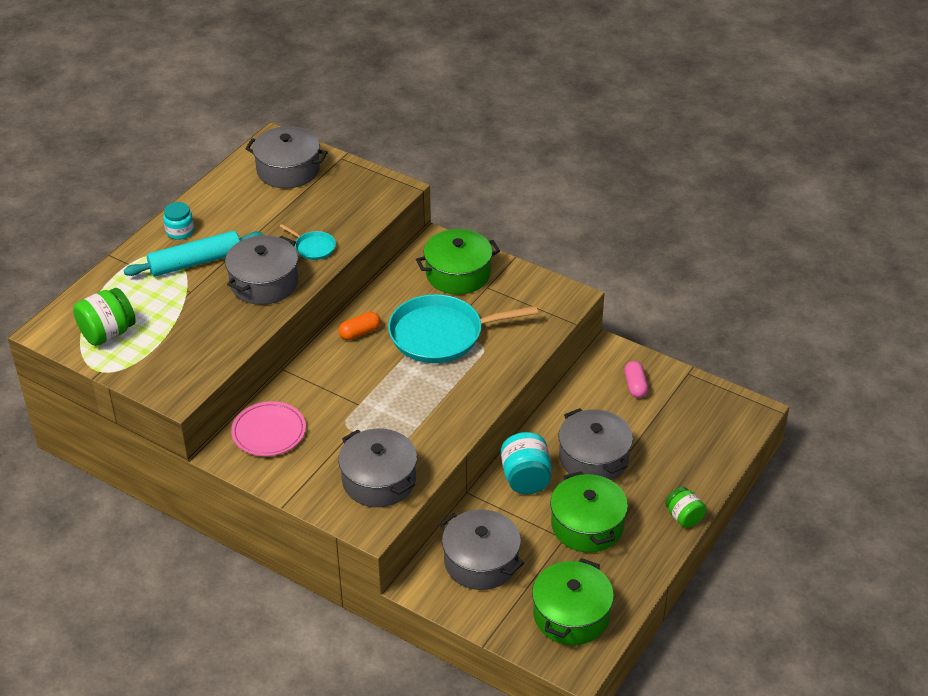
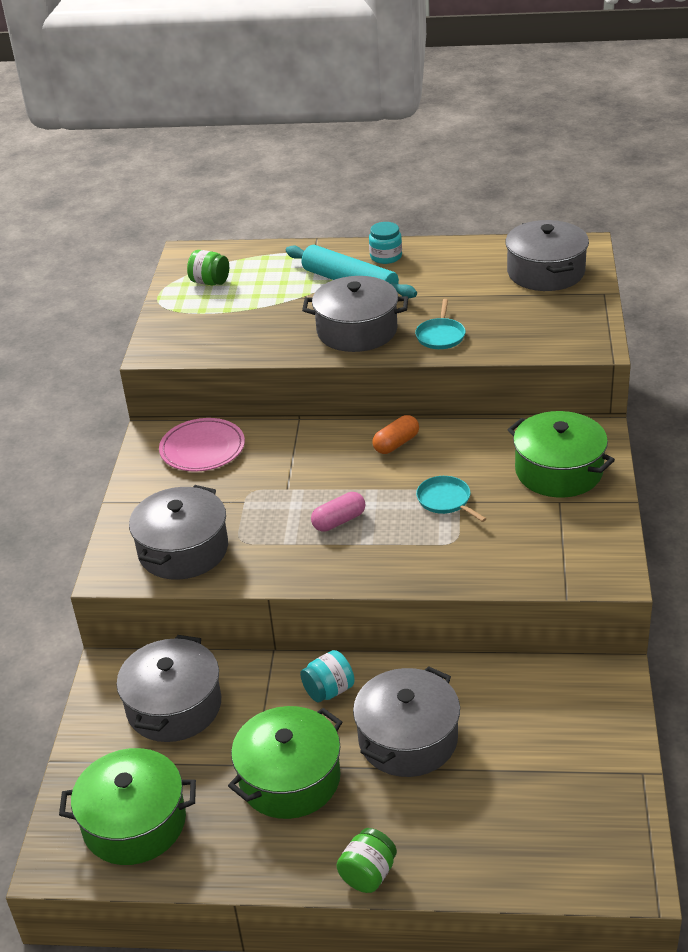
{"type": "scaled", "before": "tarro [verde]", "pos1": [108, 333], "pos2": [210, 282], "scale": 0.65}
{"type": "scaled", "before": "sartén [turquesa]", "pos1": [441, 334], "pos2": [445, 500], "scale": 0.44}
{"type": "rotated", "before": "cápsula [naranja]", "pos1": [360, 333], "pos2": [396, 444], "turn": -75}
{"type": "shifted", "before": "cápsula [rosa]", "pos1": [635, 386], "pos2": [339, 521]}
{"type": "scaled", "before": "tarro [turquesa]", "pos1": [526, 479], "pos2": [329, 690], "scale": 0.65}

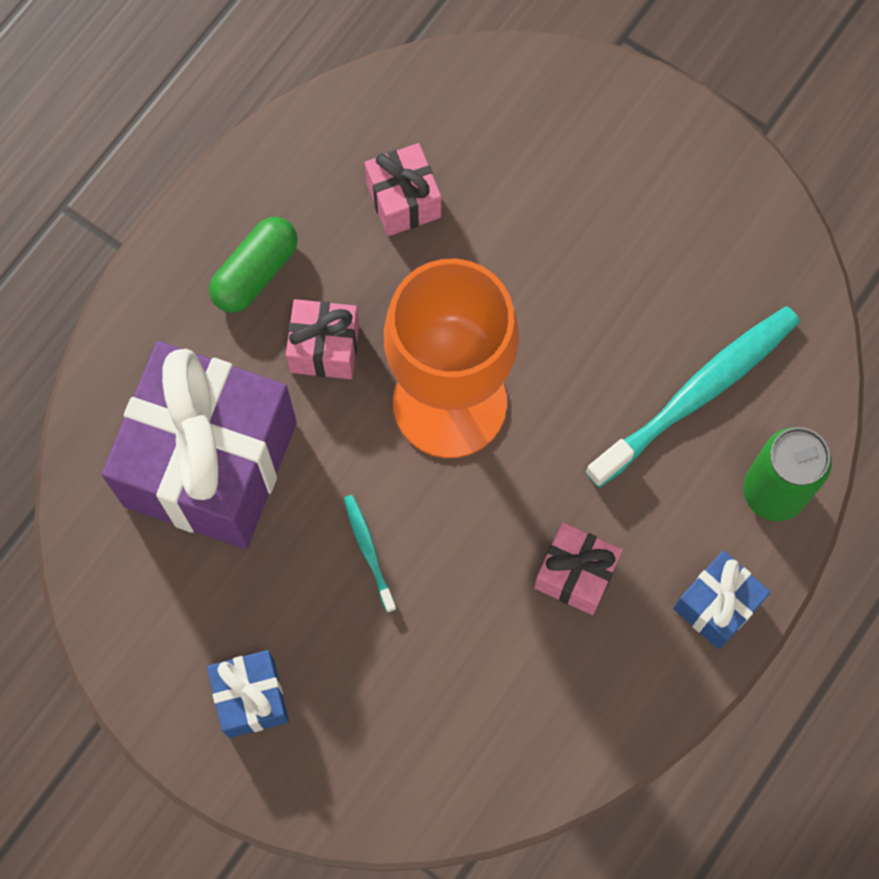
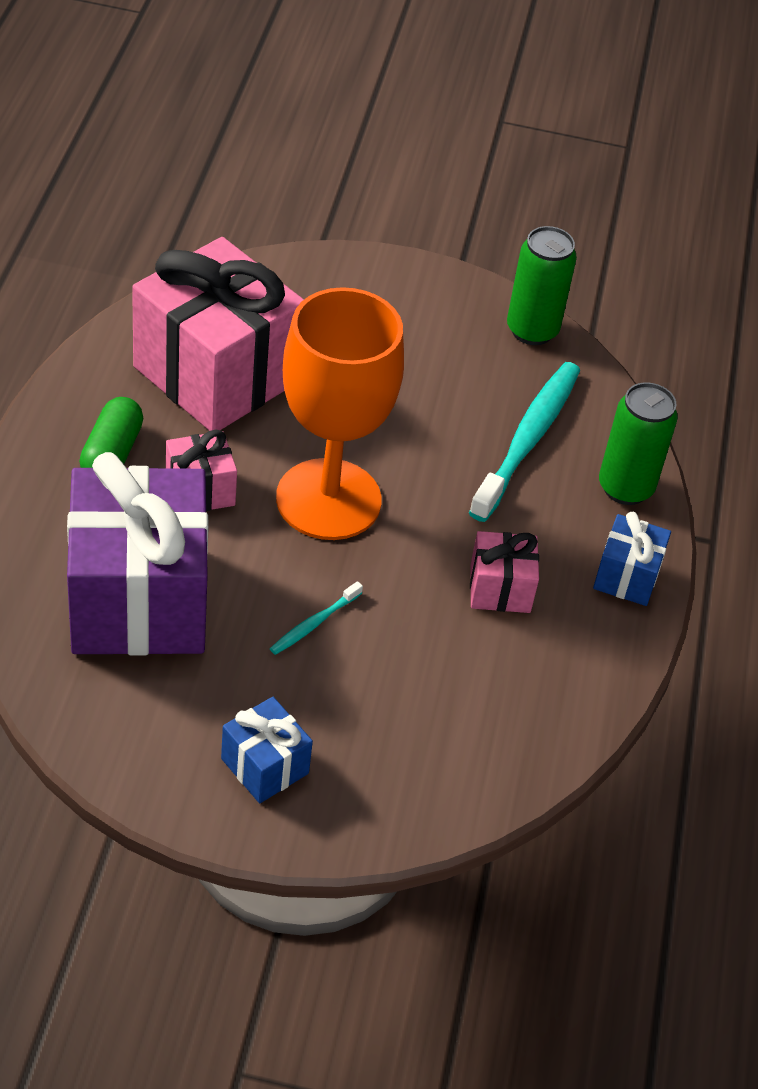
{"type": "scaled", "before": "regalo [rosa]", "pos1": [403, 201], "pos2": [216, 374], "scale": 2.22}
{"type": "rotated", "before": "cepillo de dientes [turquesa]", "pos1": [369, 551], "pos2": [314, 623], "turn": -90}
{"type": "new", "after": "lata [verde]", "pos2": [532, 330]}

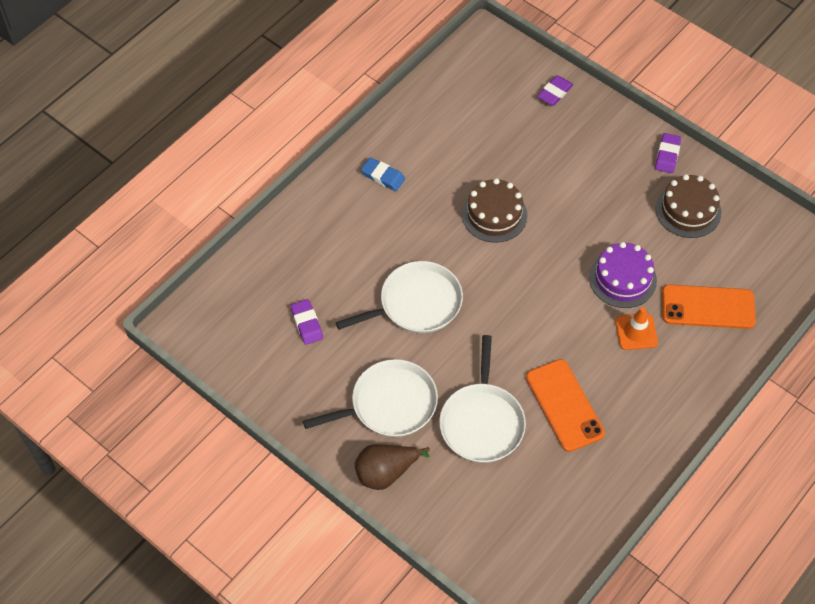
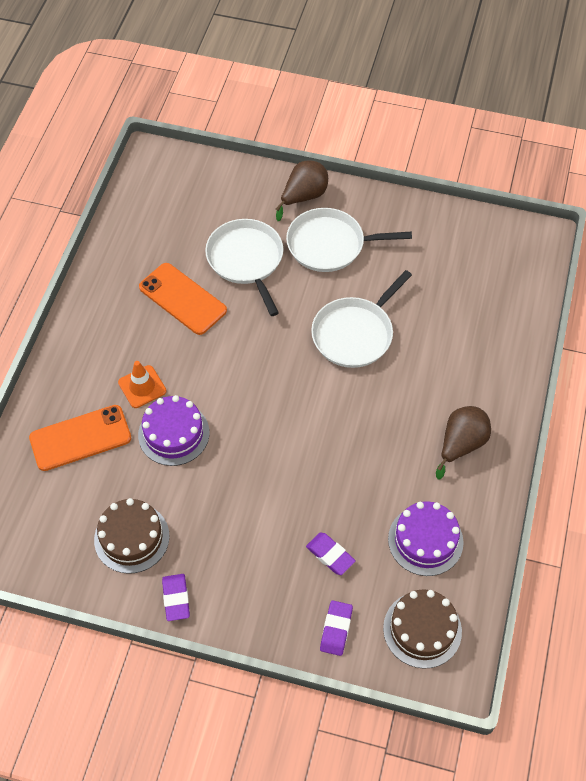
{"type": "swapped", "before": "goma de borrar [azul]", "after": "pera [marrón]", "pos1": [383, 176], "pos2": [461, 444]}
{"type": "shifted", "before": "tarta [marrón]", "pos1": [494, 214], "pos2": [422, 629]}
{"type": "shifted", "before": "goma de borrar [morado]", "pos1": [307, 324], "pos2": [330, 555]}
{"type": "rotated", "before": "sartén [blanco]", "pos1": [389, 404], "pos2": [330, 245], "turn": 45}
{"type": "new", "after": "tarta [morado]", "pos2": [425, 540]}

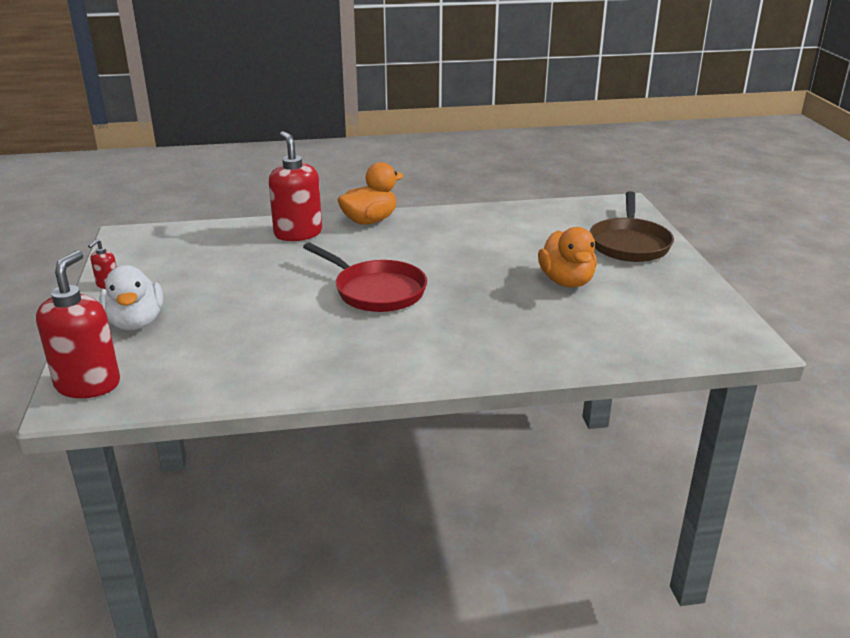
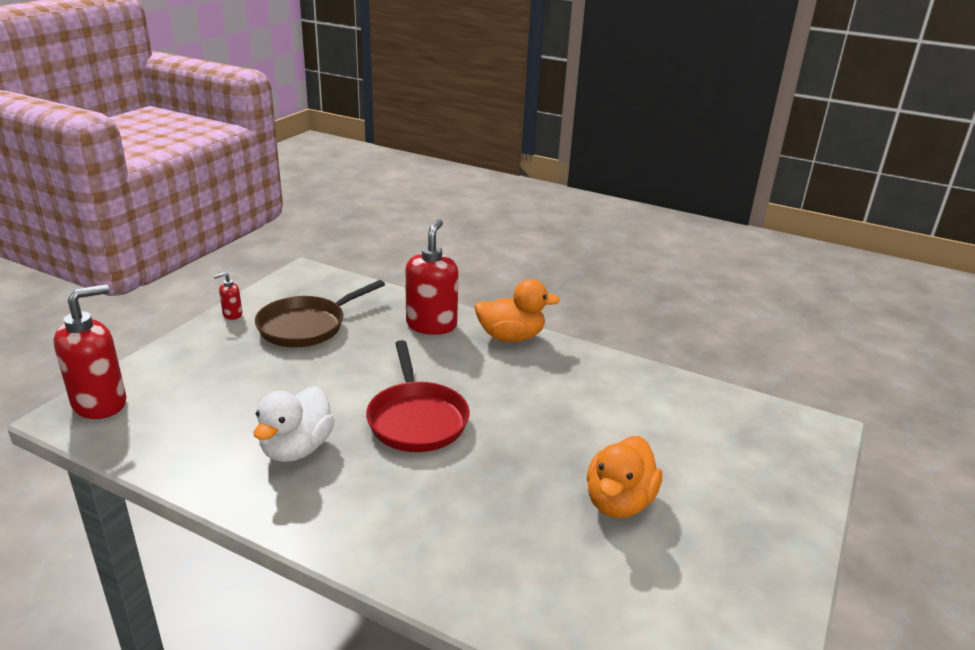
{"type": "shifted", "before": "sartén [marrón]", "pos1": [629, 244], "pos2": [306, 326]}
{"type": "shifted", "before": "pato [blanco]", "pos1": [136, 323], "pos2": [296, 449]}

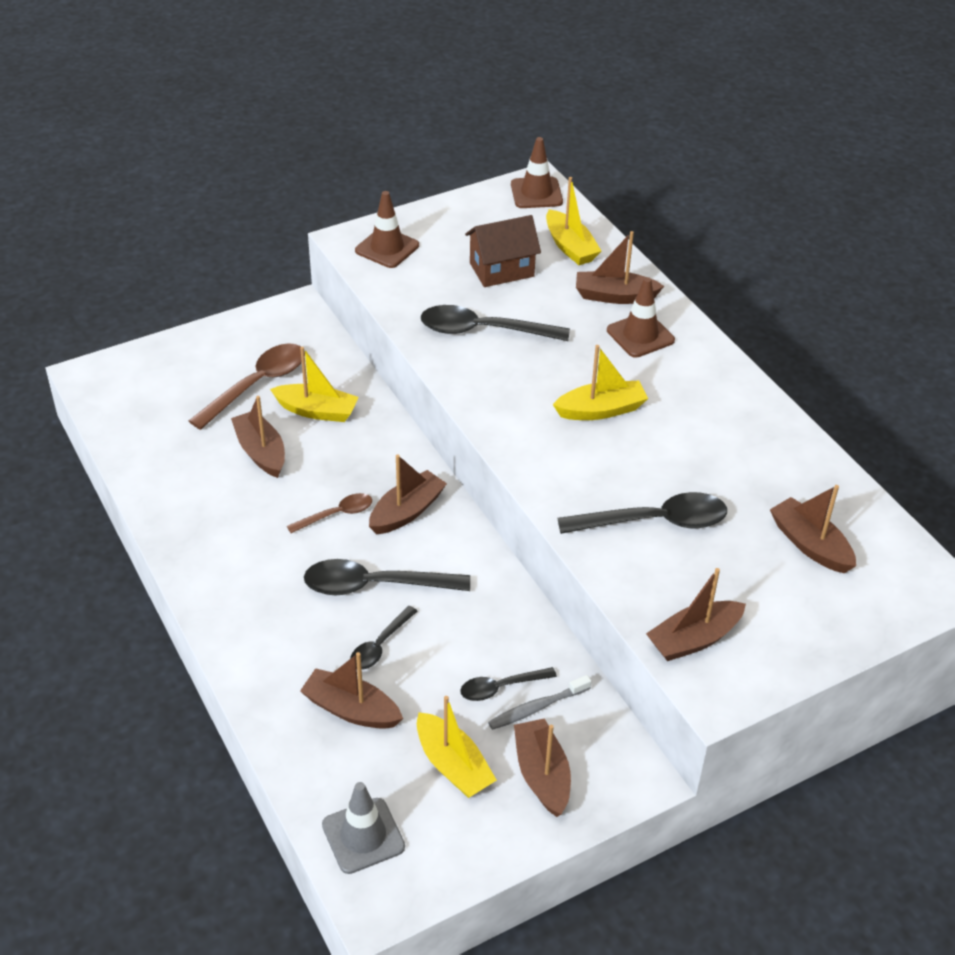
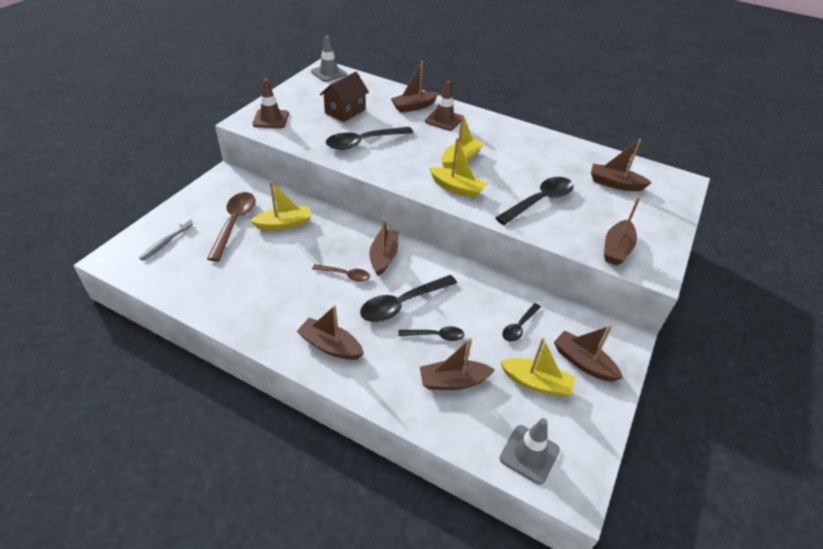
{"type": "repainted", "before": "cono de tráfico [marrón]", "after": "cono de tráfico [gris]", "pos1": [536, 193], "pos2": [328, 73]}
{"type": "shifted", "before": "barco [amarillo]", "pos1": [570, 247], "pos2": [457, 188]}
{"type": "shifted", "before": "barco [marrón]", "pos1": [261, 452], "pos2": [330, 346]}
{"type": "rotated", "before": "cuchara [marrón]", "pos1": [336, 515], "pos2": [345, 275], "turn": 75}
{"type": "rotated", "before": "cuchara [negro]", "pos1": [380, 645], "pos2": [435, 336], "turn": -90}
{"type": "shifted", "before": "cepillo de dientes [gris]", "pos1": [536, 708], "pos2": [166, 243]}

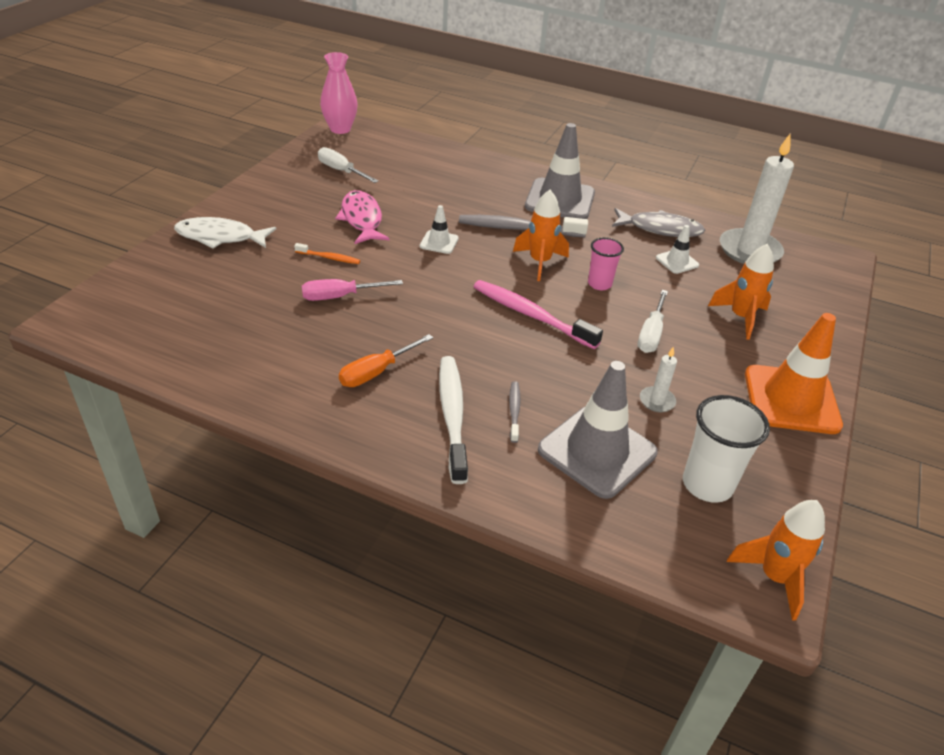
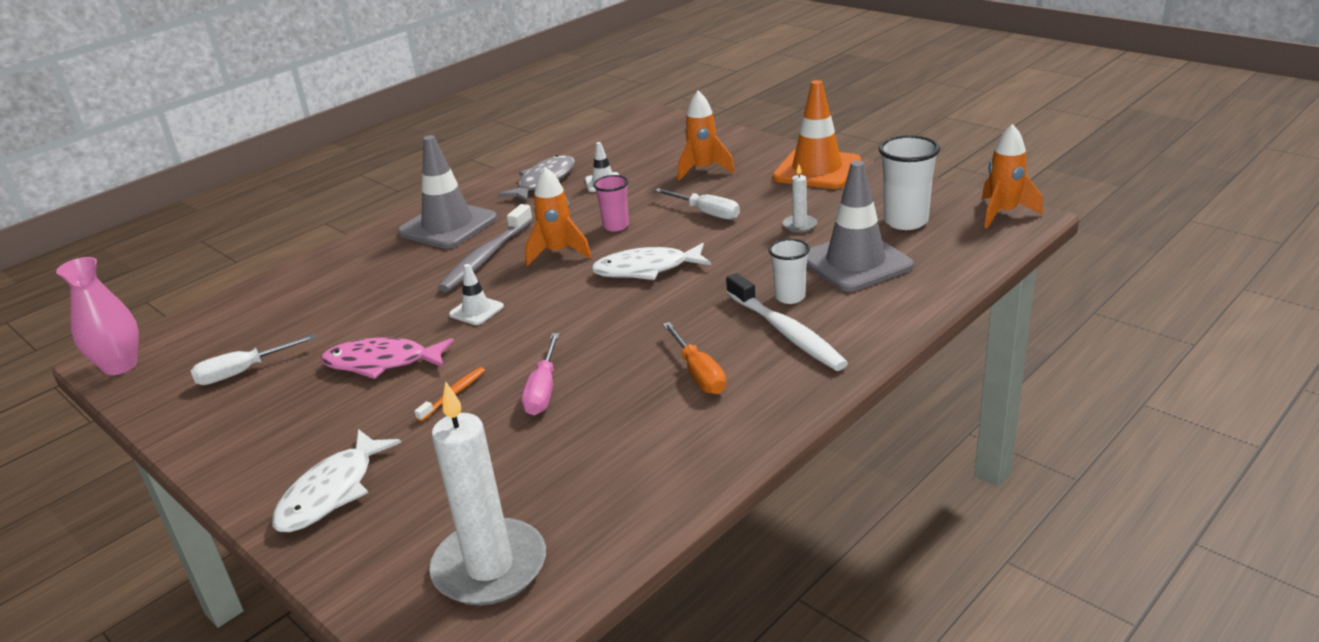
{"type": "shifted", "before": "vela [blanco]", "pos1": [749, 250], "pos2": [490, 567]}
{"type": "swapped", "before": "cepillo de dientes [rosa]", "after": "pez [blanco]", "pos1": [531, 315], "pos2": [646, 269]}
{"type": "rotated", "before": "cepillo de dientes [blanco]", "pos1": [452, 416], "pos2": [786, 332], "turn": -135}
{"type": "swapped", "before": "cepillo de dientes [gris]", "after": "vaso [blanco]", "pos1": [514, 411], "pos2": [790, 297]}

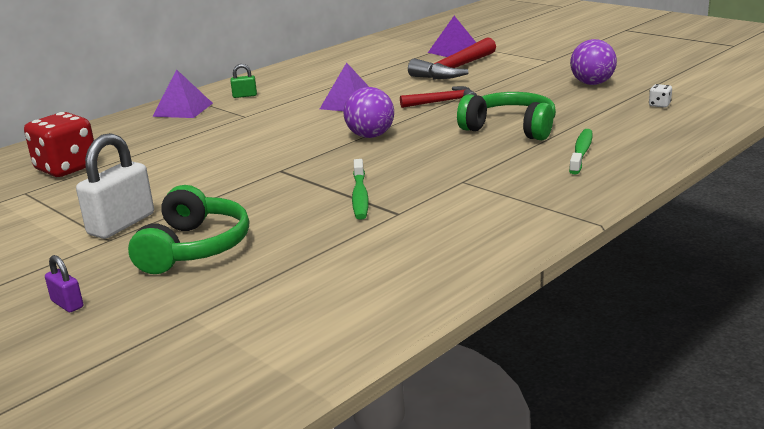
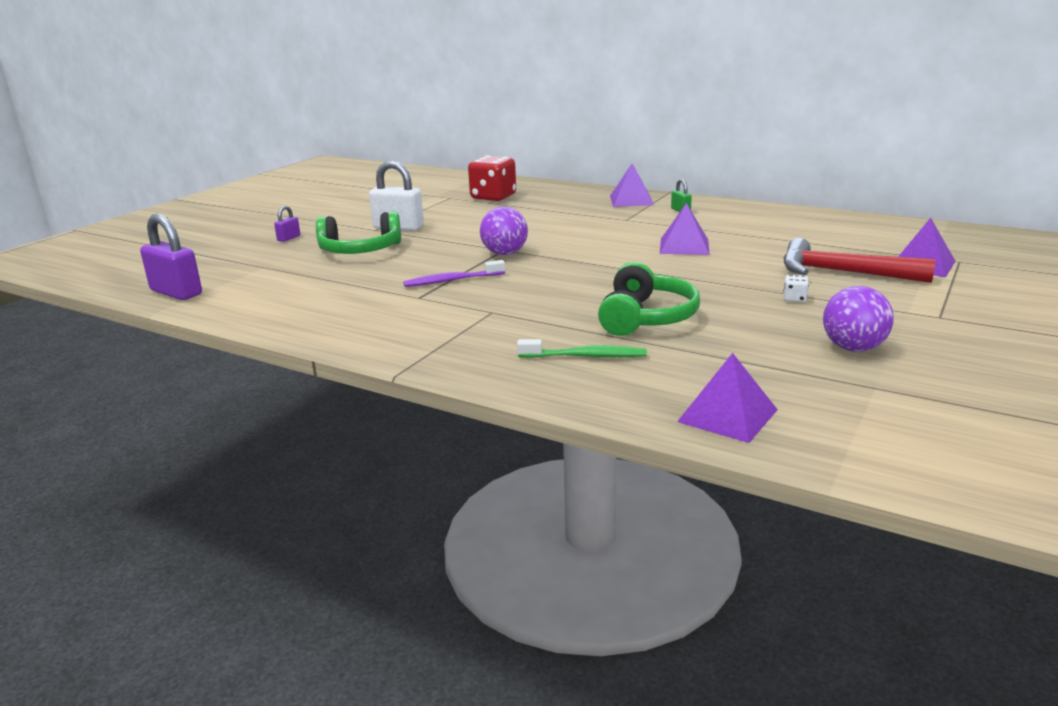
{"type": "shifted", "before": "dado [blanco]", "pos1": [659, 105], "pos2": [794, 299]}
{"type": "gone", "before": "martillo [rojo]", "pos1": [442, 102]}
{"type": "shifted", "before": "pelota [morado]", "pos1": [370, 136], "pos2": [505, 253]}
{"type": "repainted", "before": "cepillo de dientes [verde]", "after": "cepillo de dientes [morado]", "pos1": [360, 196], "pos2": [452, 280]}
{"type": "new", "after": "candado [morado]", "pos2": [176, 292]}
{"type": "new", "after": "pirámide [morado]", "pos2": [727, 415]}

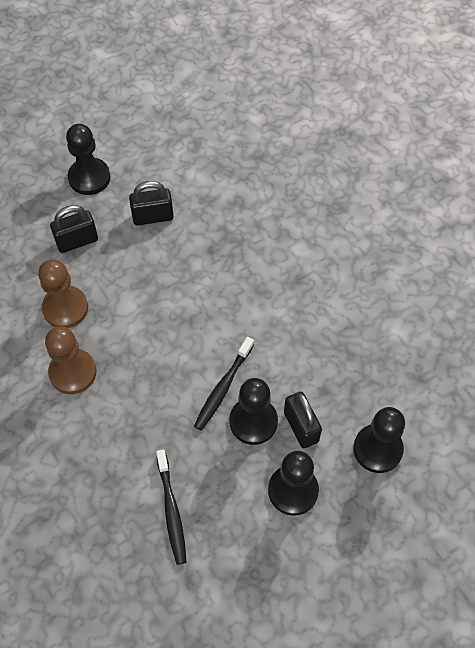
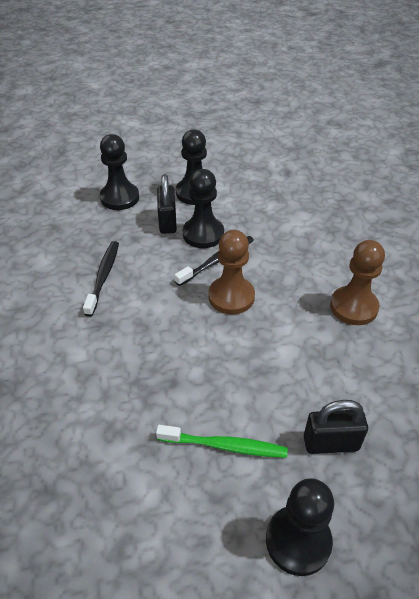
{"type": "swapped", "before": "candado [negro]", "after": "cepillo de dientes [verde]", "pos1": [153, 217], "pos2": [225, 446]}
{"type": "shifted", "before": "peón [marrón]", "pos1": [65, 308], "pos2": [231, 297]}
{"type": "shifted", "before": "cepillo de dientes [negro]", "pos1": [171, 511], "pos2": [103, 276]}

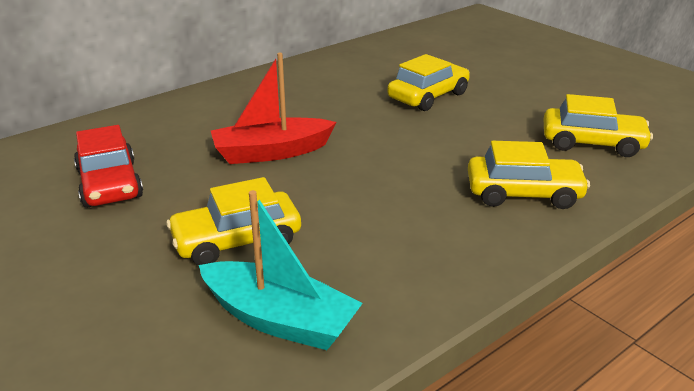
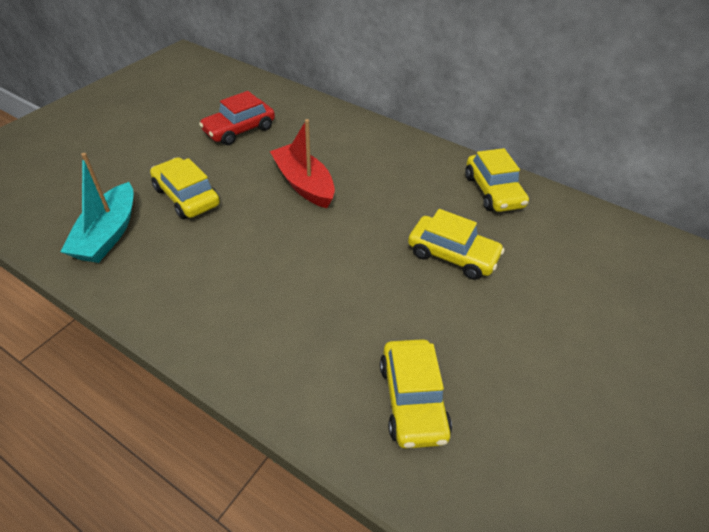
{"type": "shifted", "before": "coche [amarillo]", "pos1": [523, 193], "pos2": [493, 191]}

